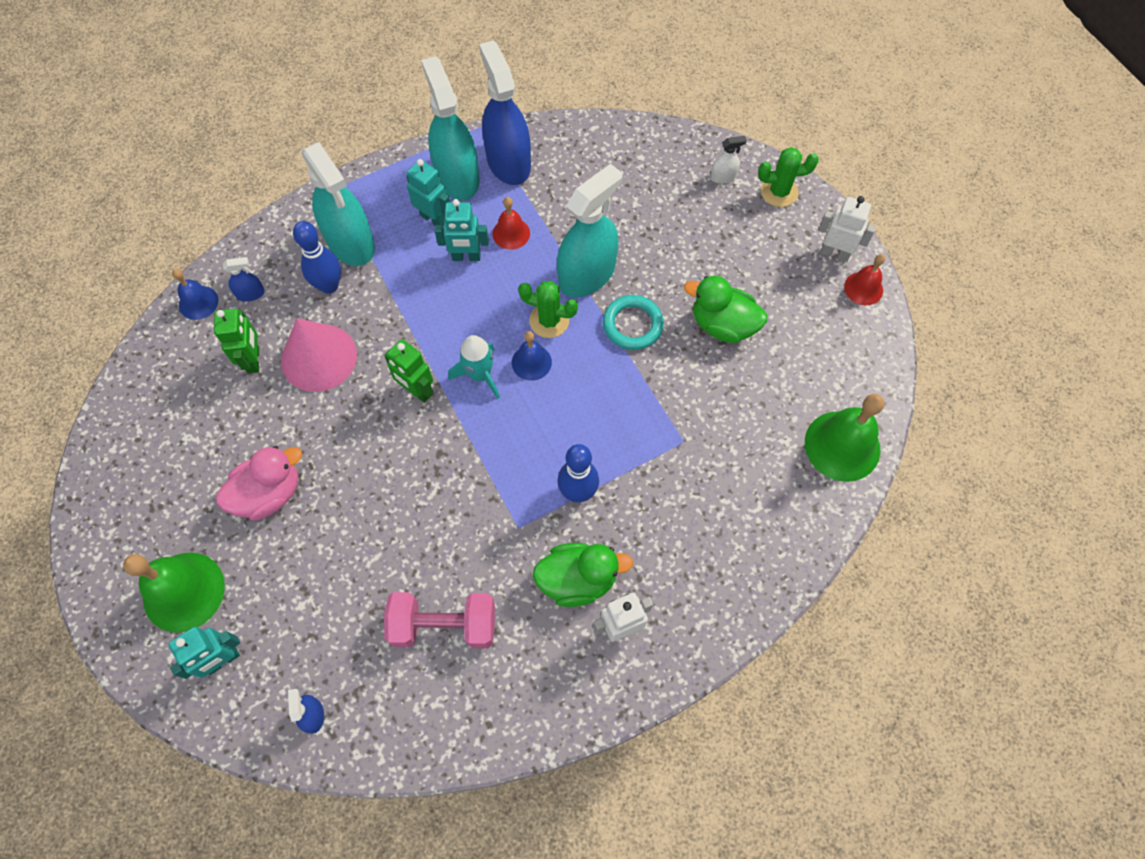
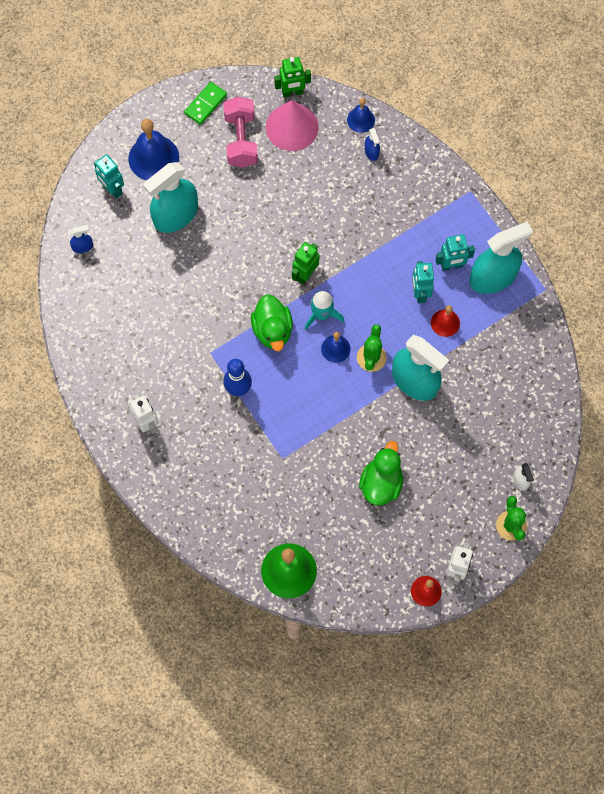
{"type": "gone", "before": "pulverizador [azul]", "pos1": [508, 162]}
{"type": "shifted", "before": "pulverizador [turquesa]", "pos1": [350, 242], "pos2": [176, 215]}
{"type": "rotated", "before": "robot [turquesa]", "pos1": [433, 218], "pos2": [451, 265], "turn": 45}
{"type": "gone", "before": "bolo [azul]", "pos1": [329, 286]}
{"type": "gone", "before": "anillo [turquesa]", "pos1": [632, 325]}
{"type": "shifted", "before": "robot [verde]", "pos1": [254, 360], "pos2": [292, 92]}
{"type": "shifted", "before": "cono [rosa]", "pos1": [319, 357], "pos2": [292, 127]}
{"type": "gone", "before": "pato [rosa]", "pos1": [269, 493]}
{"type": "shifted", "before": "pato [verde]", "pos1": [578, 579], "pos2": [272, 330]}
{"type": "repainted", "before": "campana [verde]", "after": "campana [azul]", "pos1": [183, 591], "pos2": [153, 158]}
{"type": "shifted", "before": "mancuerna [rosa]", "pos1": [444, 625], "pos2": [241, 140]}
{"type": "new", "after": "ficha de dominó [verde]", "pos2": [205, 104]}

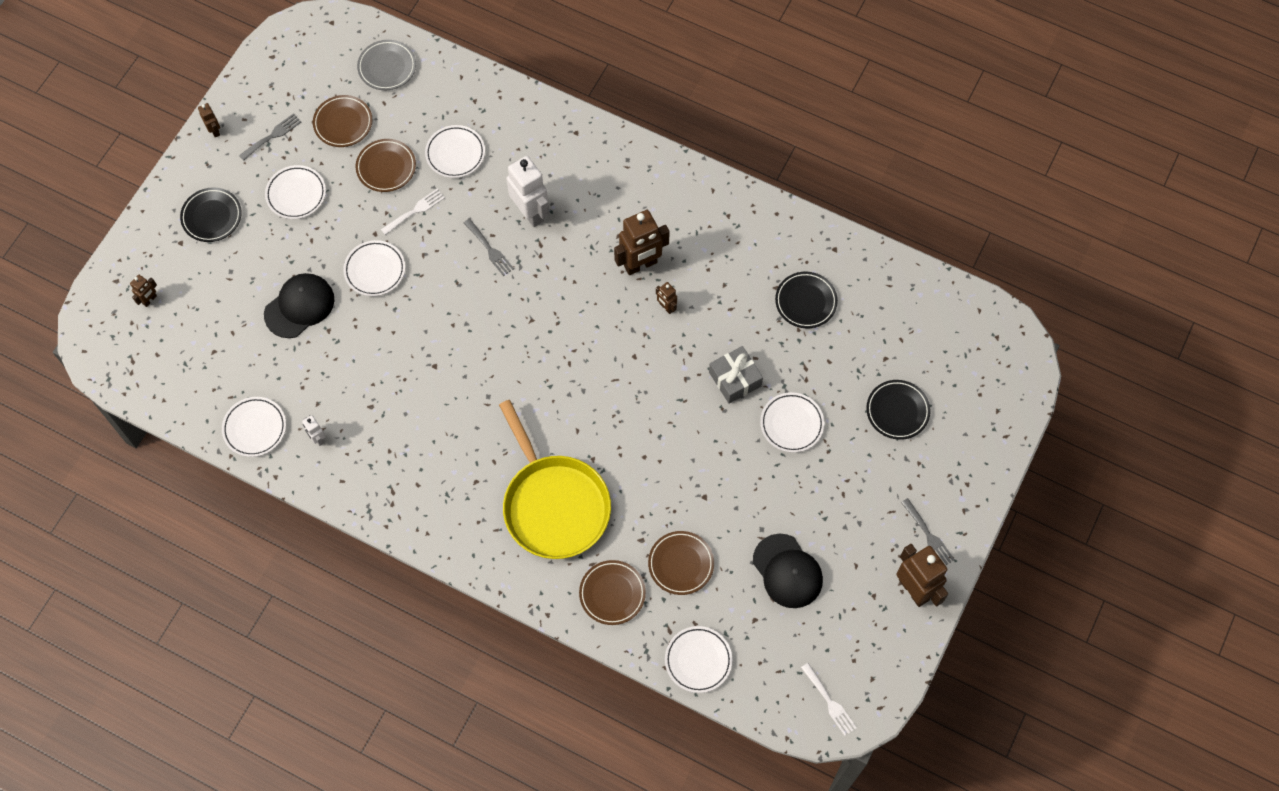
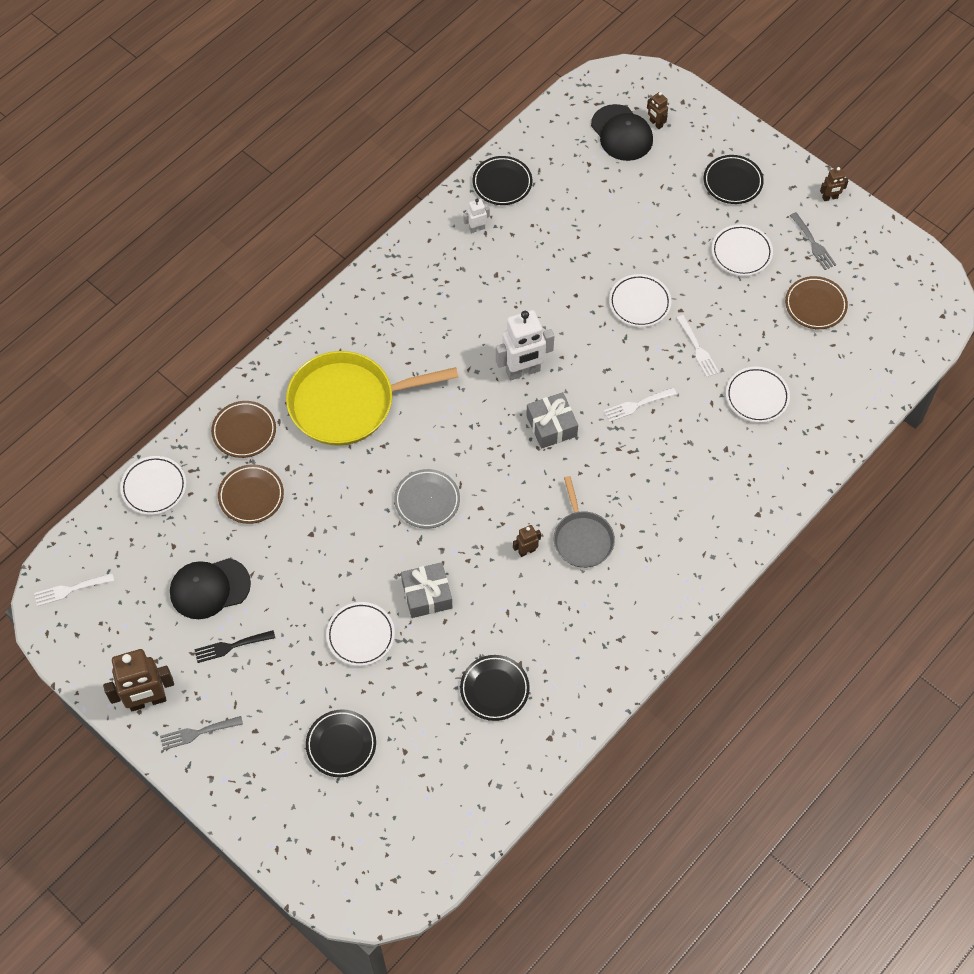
{"type": "shifted", "before": "plato [gris]", "pos1": [387, 67], "pos2": [427, 501]}
{"type": "gone", "before": "plato [marrón]", "pos1": [386, 167]}
{"type": "shifted", "before": "robot [blanco]", "pos1": [530, 213], "pos2": [523, 371]}
{"type": "swapped", "before": "robot [marrón]", "after": "sartén [gris]", "pos1": [640, 265], "pos2": [582, 539]}
{"type": "repainted", "before": "tenedor [gris]", "after": "tenedor [blanco]", "pos1": [490, 249], "pos2": [637, 405]}
{"type": "shifted", "before": "gorra [negro]", "pos1": [299, 306], "pos2": [621, 133]}
{"type": "repainted", "before": "plato [blanco]", "after": "plato [negro]", "pos1": [255, 428], "pos2": [502, 183]}
{"type": "new", "after": "regalo [gris]", "pos2": [551, 426]}
{"type": "new", "after": "tenedor [negro]", "pos2": [231, 646]}

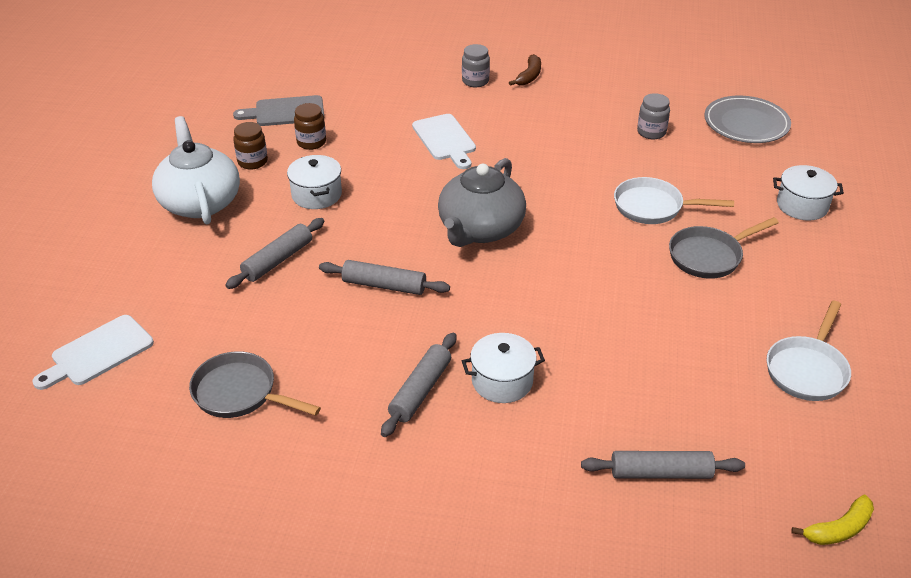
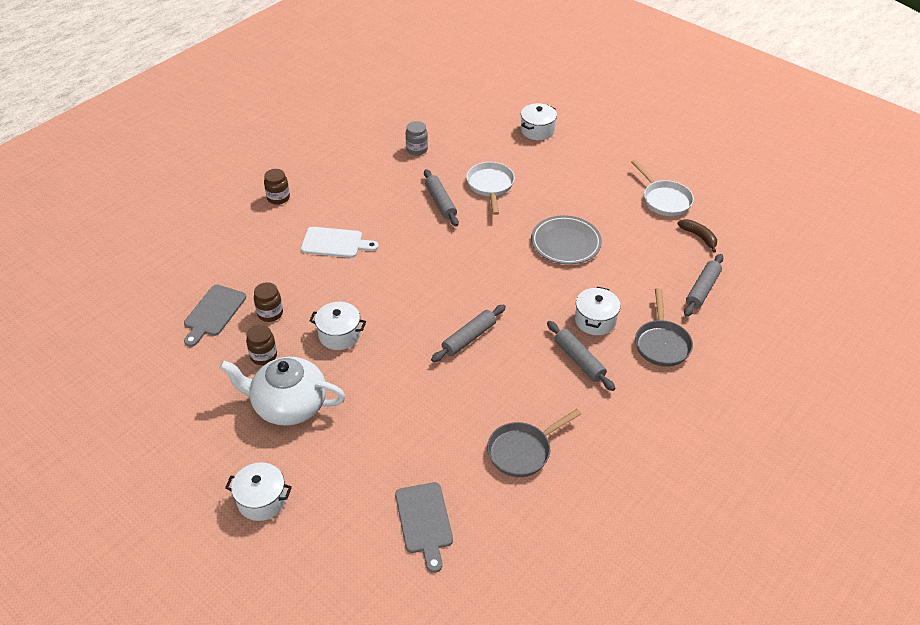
{"type": "repainted", "before": "tarro [gris]", "after": "tarro [marrón]", "pos1": [475, 81], "pos2": [278, 198]}
{"type": "shifted", "before": "plátano [marrón]", "pos1": [529, 76], "pos2": [699, 237]}
{"type": "shifted", "before": "plato [gris]", "pos1": [746, 123], "pos2": [565, 243]}
{"type": "gone", "before": "tetera [gris]", "pos1": [480, 229]}
{"type": "rotated", "before": "sartén [blanco]", "pos1": [653, 207], "pos2": [490, 186], "turn": 135}
{"type": "shifted", "before": "sartén [gris]", "pos1": [709, 256], "pos2": [661, 343]}
{"type": "shifted", "before": "rodillo [gris]", "pos1": [278, 260], "pos2": [440, 202]}
{"type": "repainted", "before": "tabla de cortar [blanco]", "after": "tabla de cortar [gris]", "pos1": [98, 353], "pos2": [424, 521]}
{"type": "gone", "before": "plátano [amarillo]", "pos1": [838, 529]}
{"type": "new", "after": "olla [blanco]", "pos2": [262, 500]}

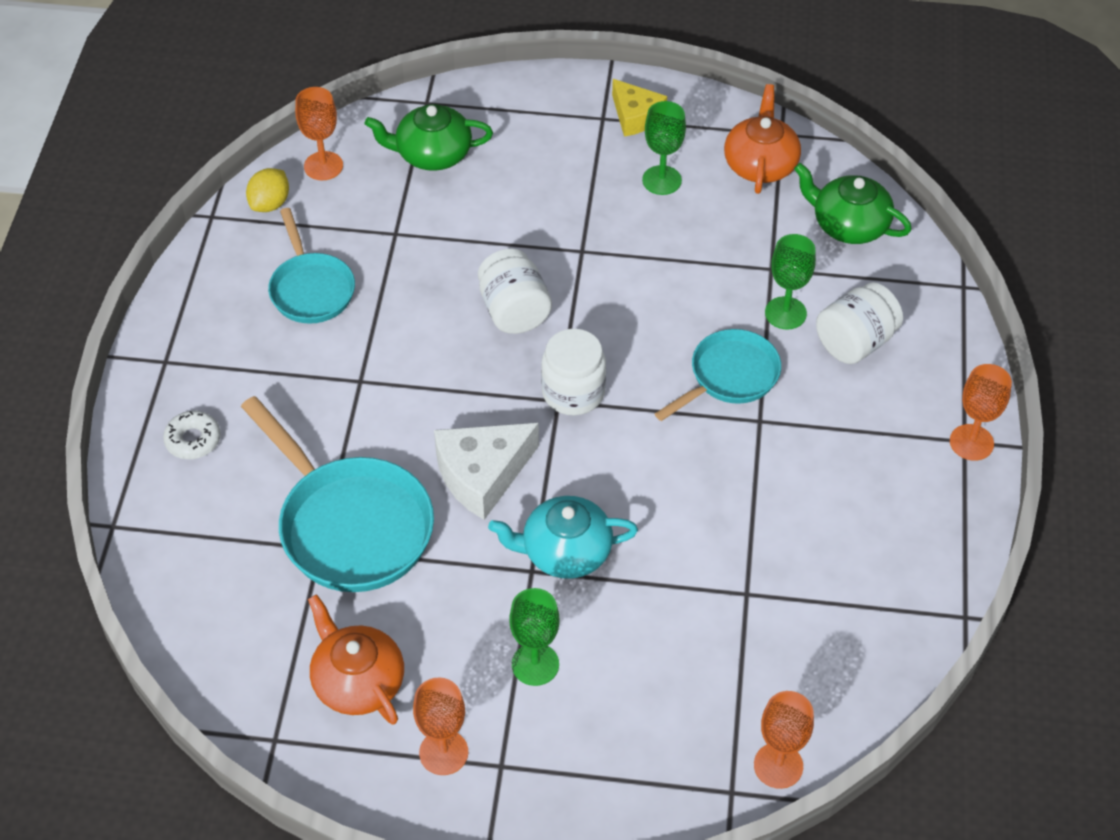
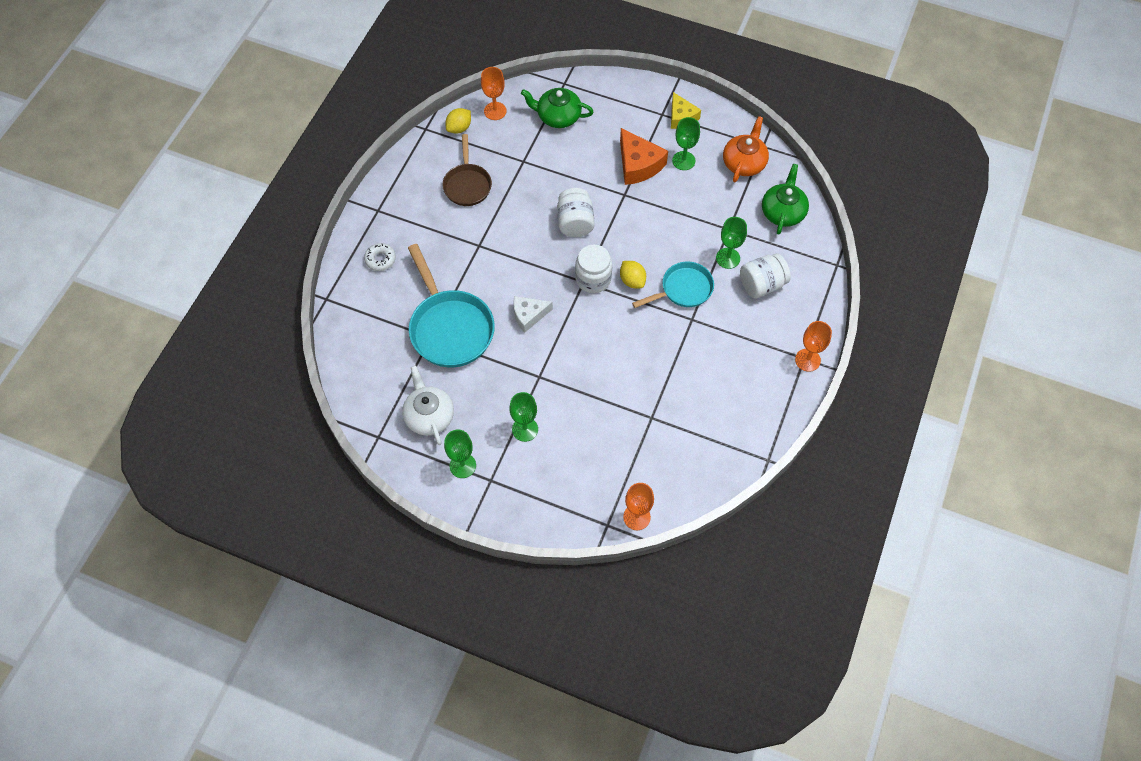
{"type": "rotated", "before": "tetera [verde]", "pos1": [848, 225], "pos2": [783, 212], "turn": 60}
{"type": "repainted", "before": "sartén [turquesa]", "after": "sartén [marrón]", "pos1": [311, 289], "pos2": [467, 185]}
{"type": "scaled", "before": "queso [blanco]", "pos1": [482, 475], "pos2": [529, 315], "scale": 0.66}
{"type": "gone", "before": "tetera [turquesa]", "pos1": [564, 552]}
{"type": "repainted", "before": "tetera [naranja]", "after": "tetera [blanco]", "pos1": [357, 681], "pos2": [429, 416]}
{"type": "repainted", "before": "copa [naranja]", "after": "copa [verde]", "pos1": [443, 752], "pos2": [462, 465]}
{"type": "new", "after": "queso [naranja]", "pos2": [638, 164]}
{"type": "new", "after": "limón [amarillo]", "pos2": [632, 281]}

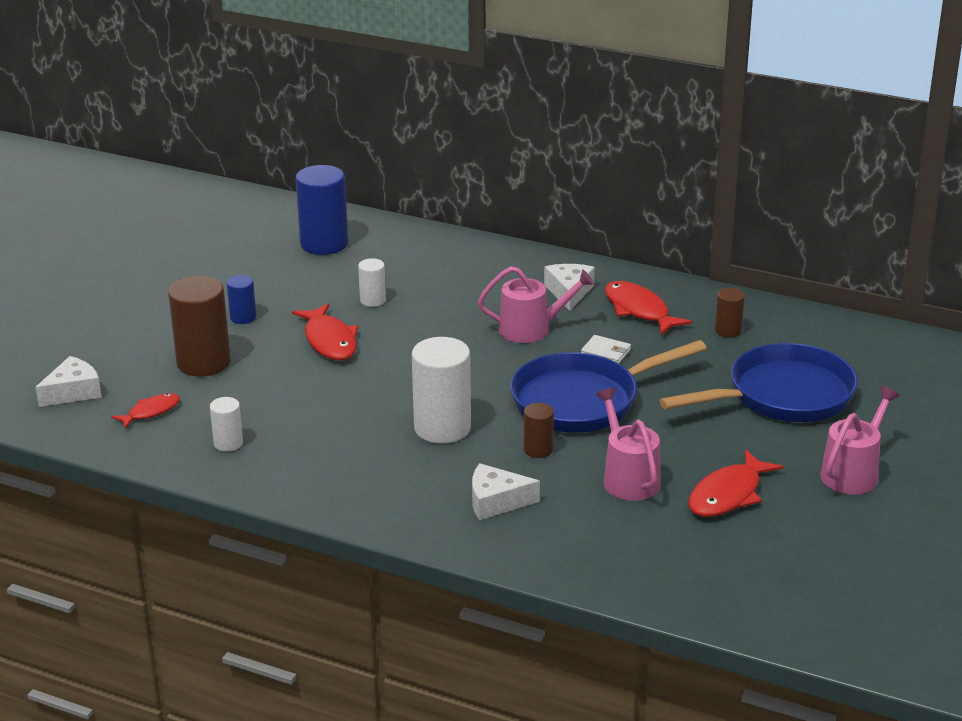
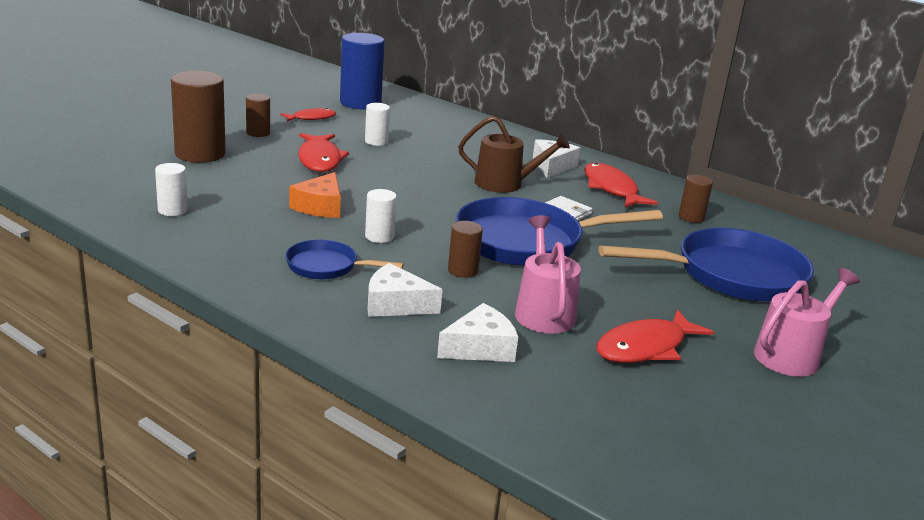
{"type": "repainted", "before": "regadera [rosa]", "after": "regadera [marrón]", "pos1": [531, 329], "pos2": [505, 184]}
{"type": "repainted", "before": "cilindro [azul]", "after": "cilindro [marrón]", "pos1": [243, 317], "pos2": [258, 133]}
{"type": "scaled", "before": "cilindro [blanco]", "pos1": [442, 428], "pos2": [379, 237], "scale": 0.51}
{"type": "shifted", "before": "queso [blanco]", "pos1": [73, 392], "pos2": [480, 348]}
{"type": "shifted", "before": "pez [rojo]", "pos1": [150, 412], "pos2": [311, 118]}
{"type": "new", "after": "queso [naranja]", "pos2": [320, 206]}
{"type": "new", "after": "sartén [azul]", "pos2": [326, 266]}

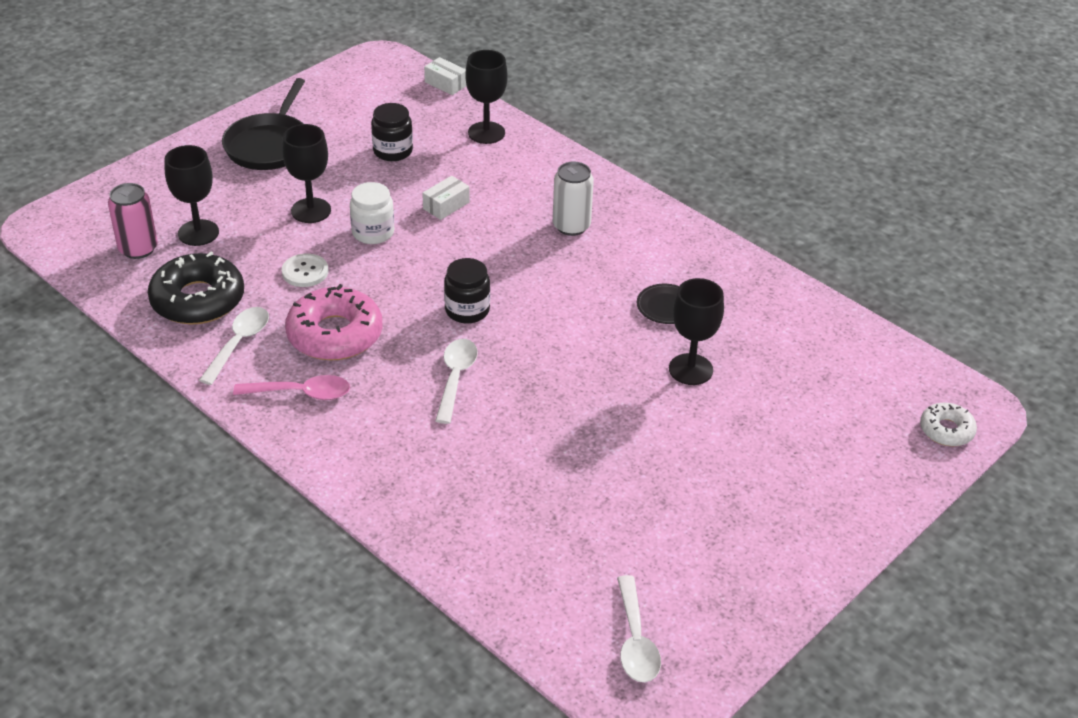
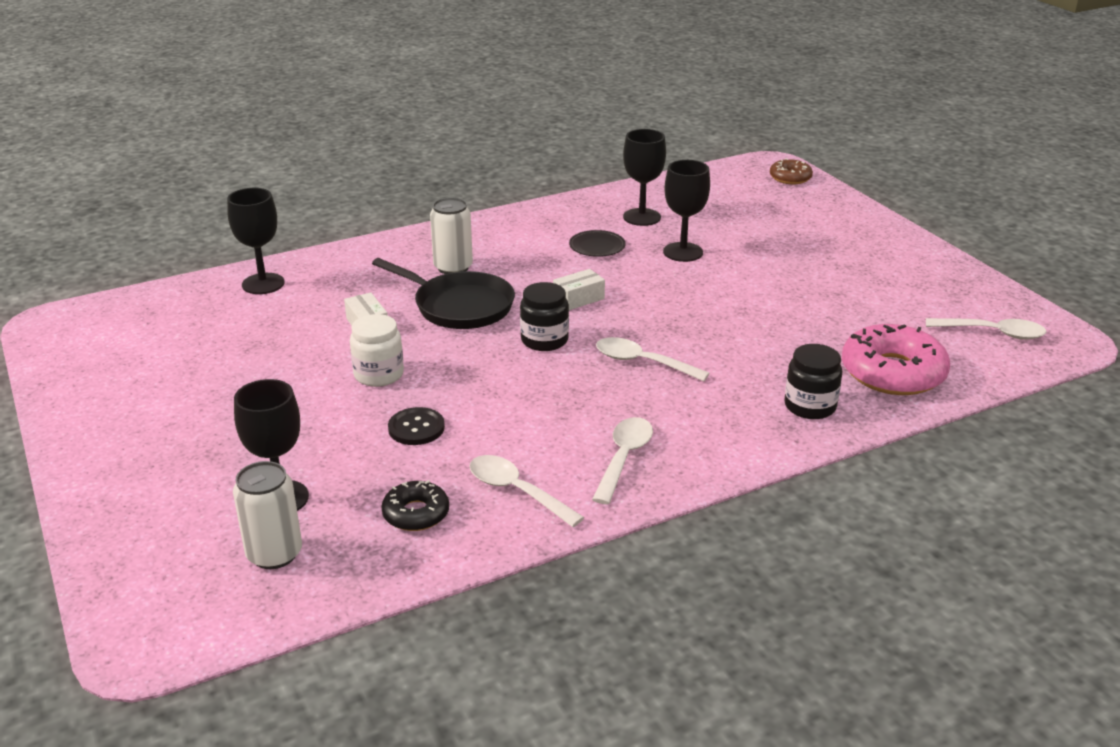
{"type": "shifted", "before": "caja [blanco]", "pos1": [445, 84], "pos2": [578, 299]}
{"type": "shifted", "before": "sartén [negro]", "pos1": [269, 145], "pos2": [459, 306]}
{"type": "shifted", "before": "tarro [negro]", "pos1": [393, 151], "pos2": [810, 406]}
{"type": "shifted", "before": "copa [negro]", "pos1": [311, 210], "pos2": [641, 217]}
{"type": "repainted", "before": "lata [rosa]", "after": "lata [blanco]", "pos1": [138, 249], "pos2": [274, 554]}
{"type": "scaled", "before": "rosquilla [negro]", "pos1": [198, 300], "pos2": [416, 514], "scale": 0.54}
{"type": "repainted", "before": "botón [blanco]", "after": "botón [negro]", "pos1": [305, 272], "pos2": [416, 428]}
{"type": "shifted", "before": "rosquilla [rosa]", "pos1": [335, 334], "pos2": [892, 372]}
{"type": "repainted", "before": "cuchara [rosa]", "after": "cuchara [blanco]", "pos1": [301, 393], "pos2": [624, 458]}
{"type": "repainted", "before": "rosquilla [blanco]", "after": "rosquilla [marrón]", "pos1": [946, 430], "pos2": [790, 178]}

